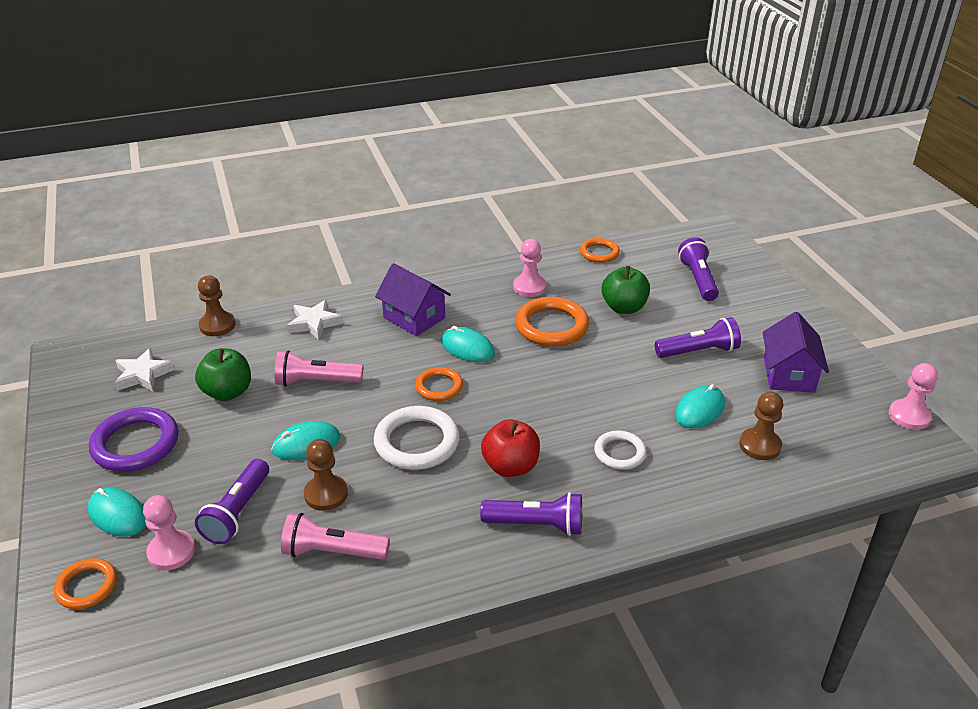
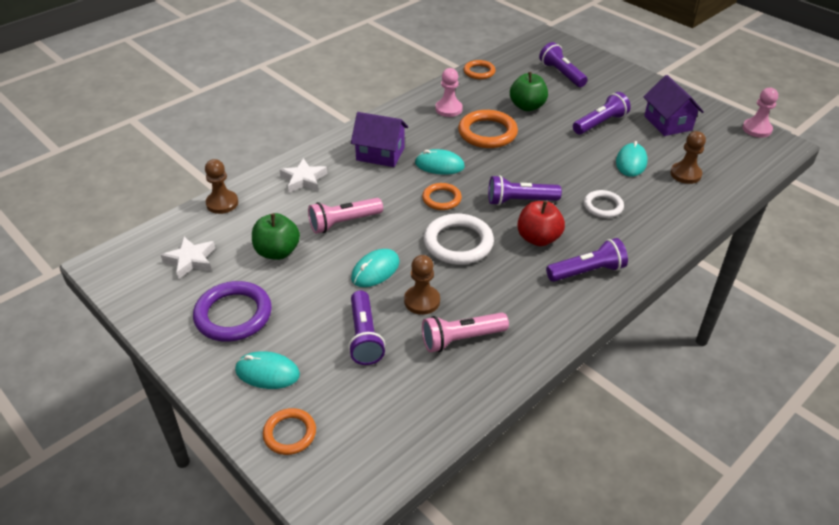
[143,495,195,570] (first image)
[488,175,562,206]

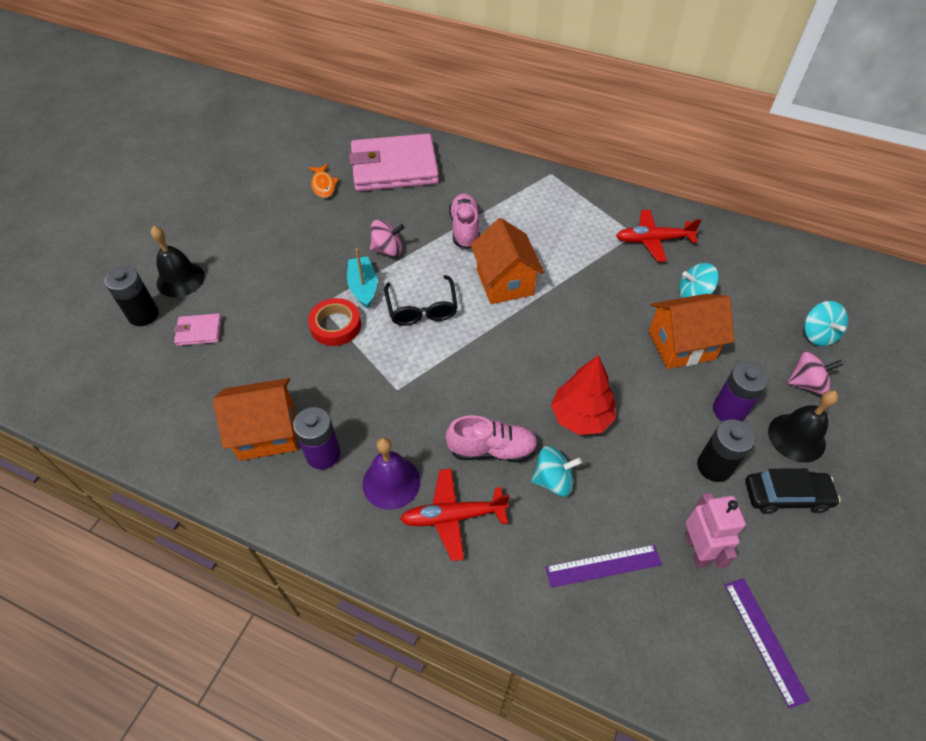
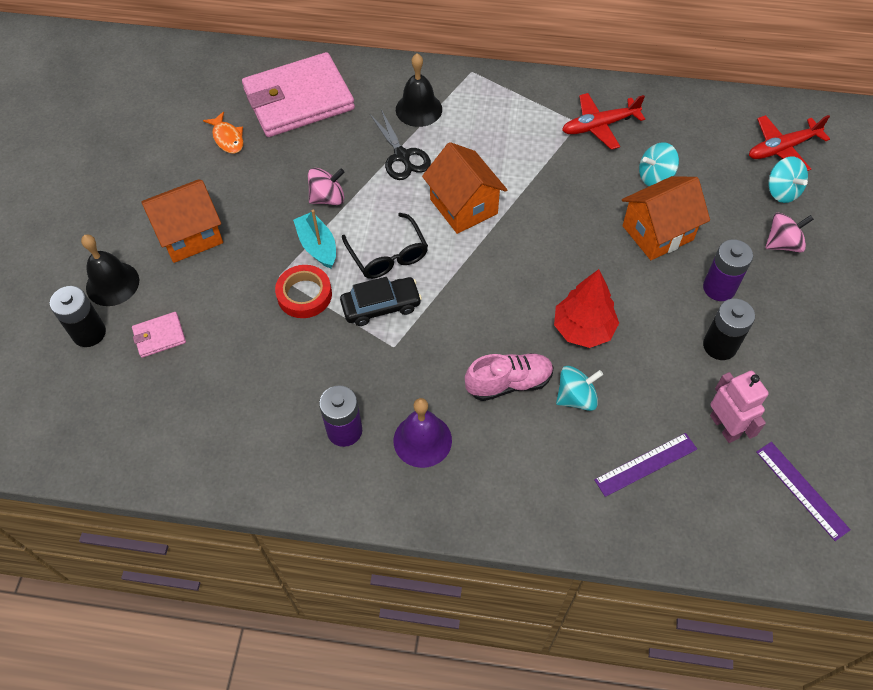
[141,179,223,263]
[749,115,830,171]
[370,109,431,180]
[340,277,422,326]
[396,54,442,127]

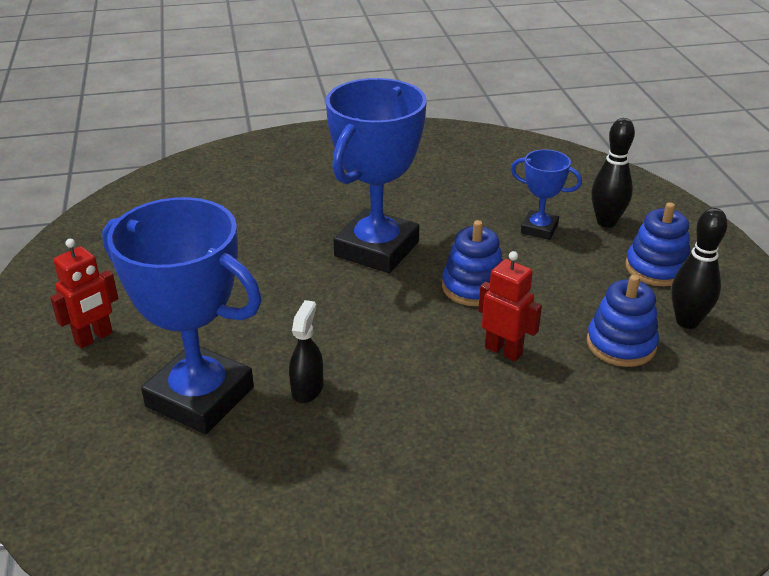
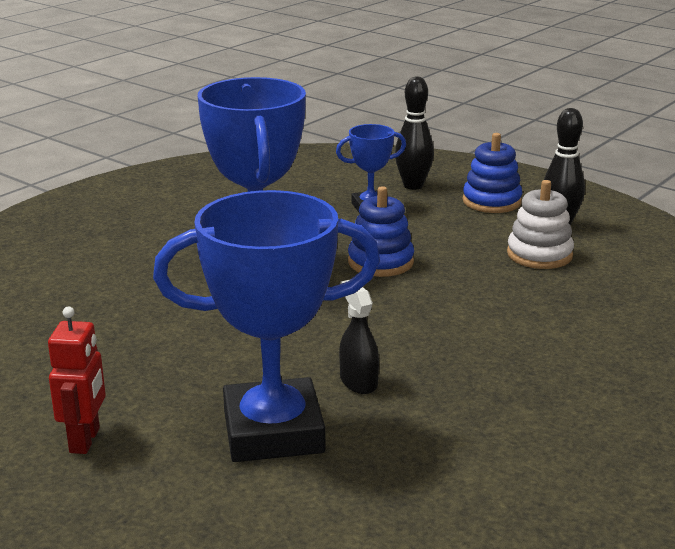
[478,251,542,362] (first image)
[507,180,574,269]

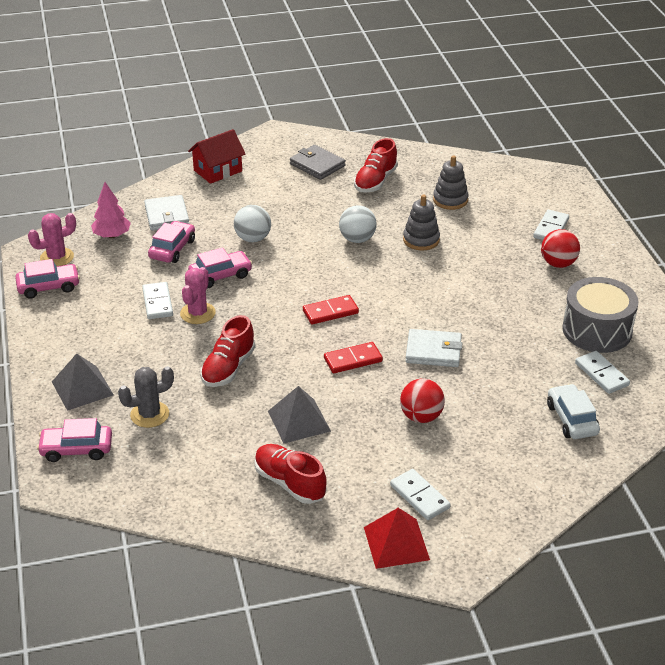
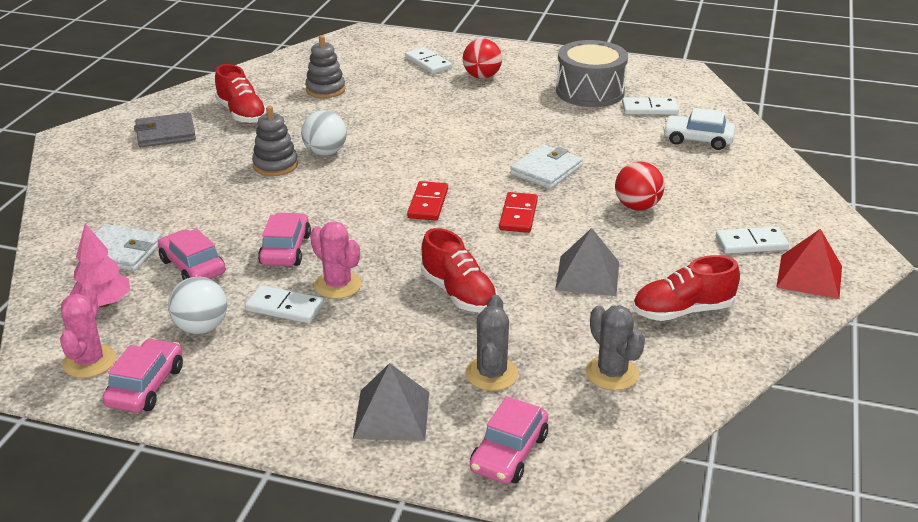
[188,129,245,184] (first image)
[168,277,227,334]
[252,106,298,176]
[586,305,645,390]

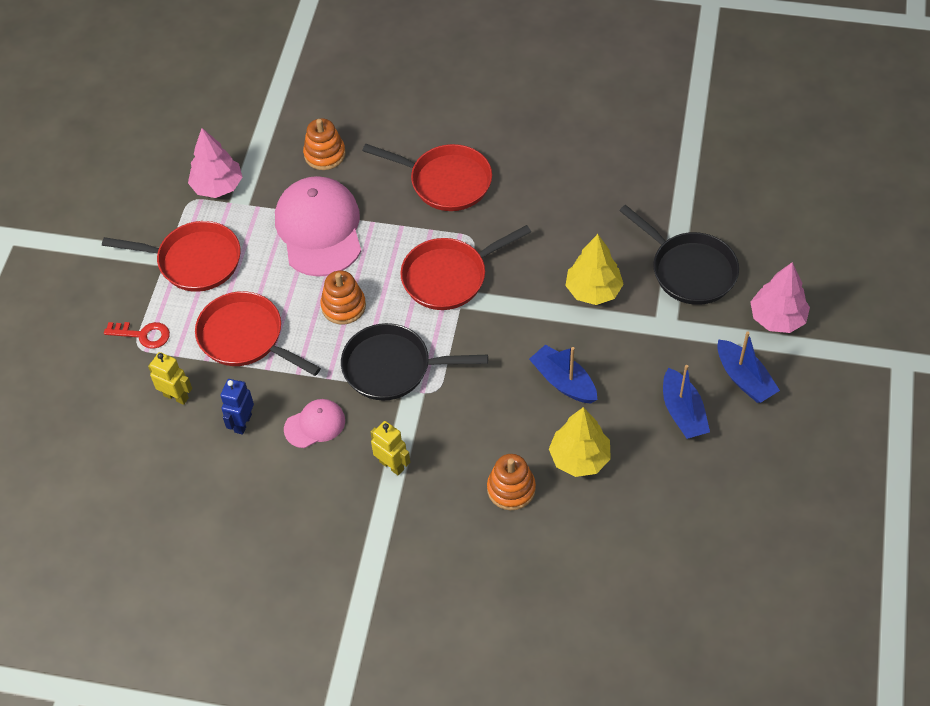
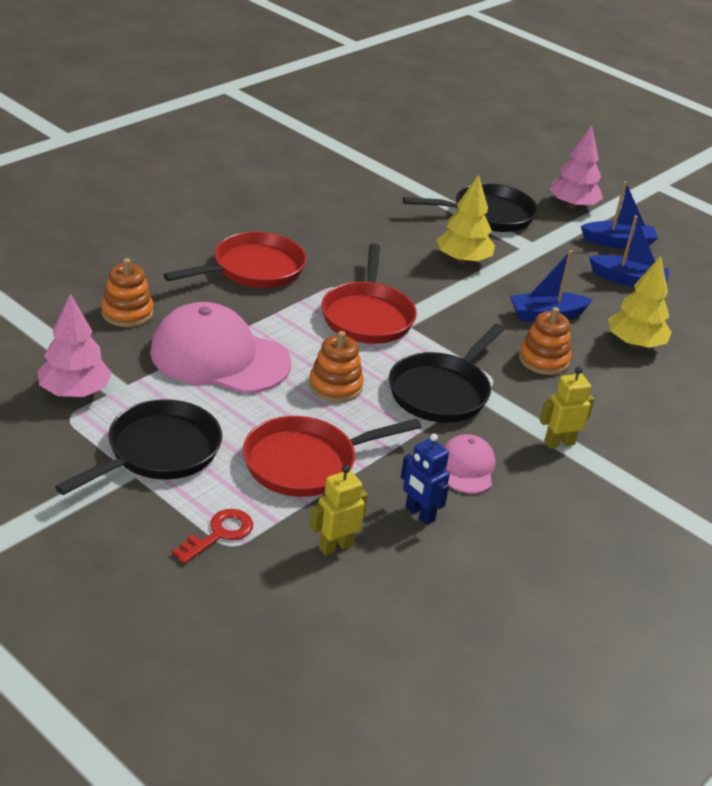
[55,399,222,495]
[519,307,571,375]

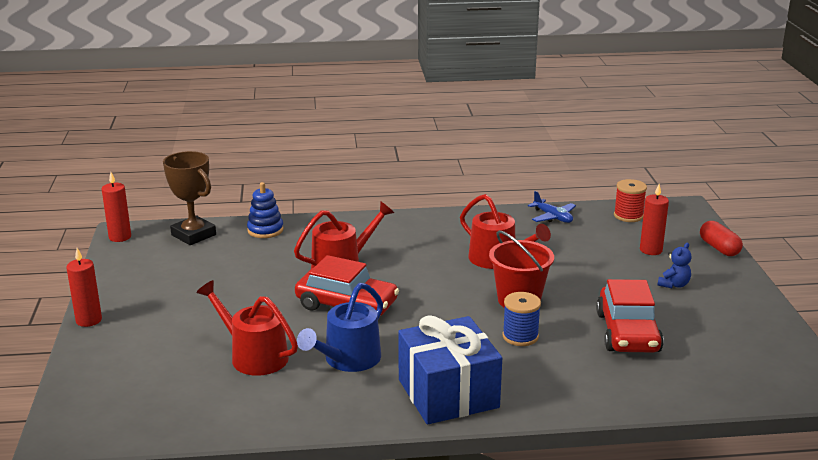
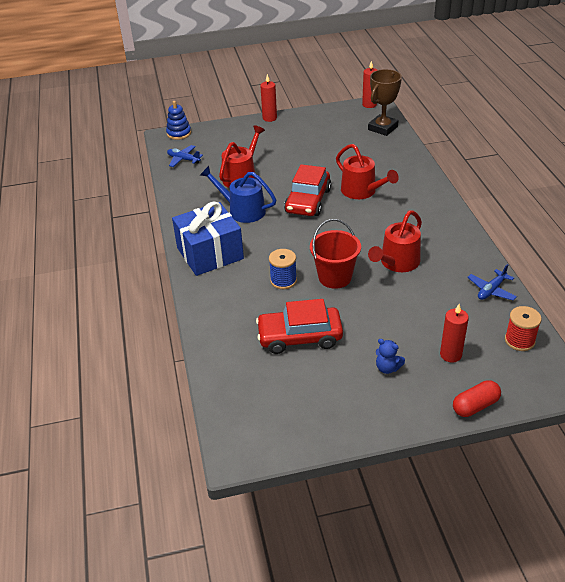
[166,101,191,140]
[167,145,203,167]

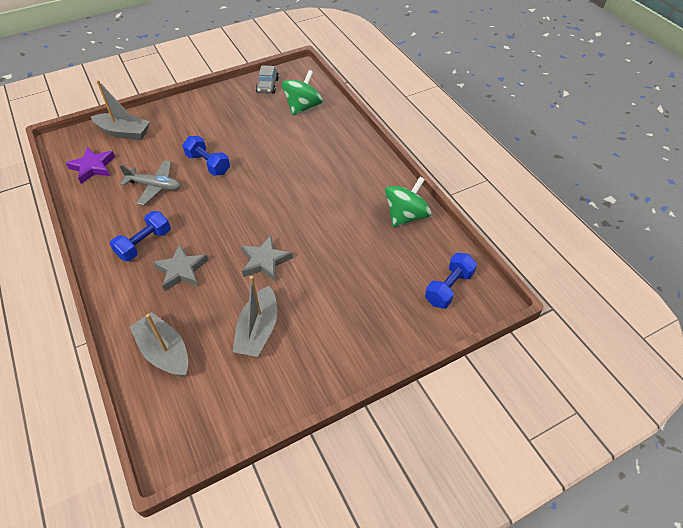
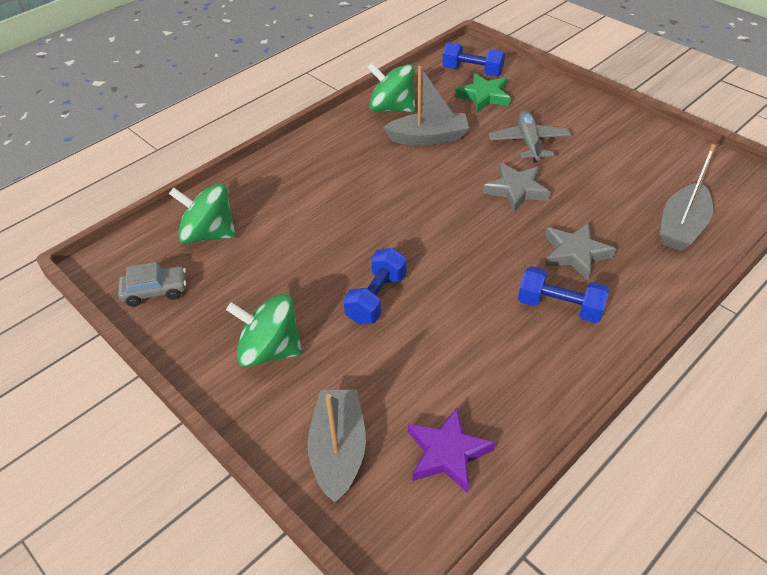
[489,110,571,163]
[383,66,469,146]
[226,294,303,367]
[455,73,511,113]

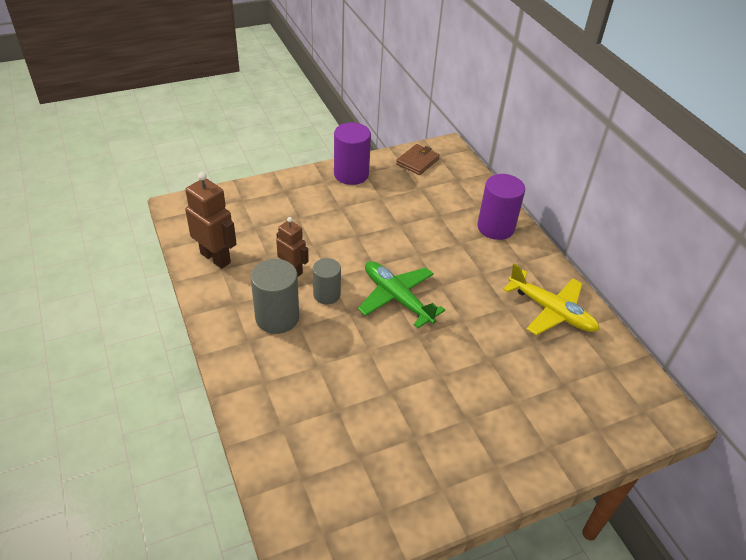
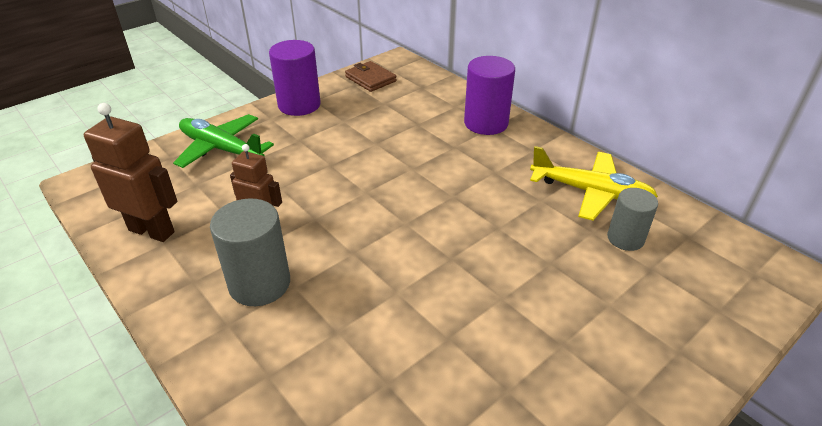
[607,188,658,251]
[173,114,274,168]
[345,61,397,92]

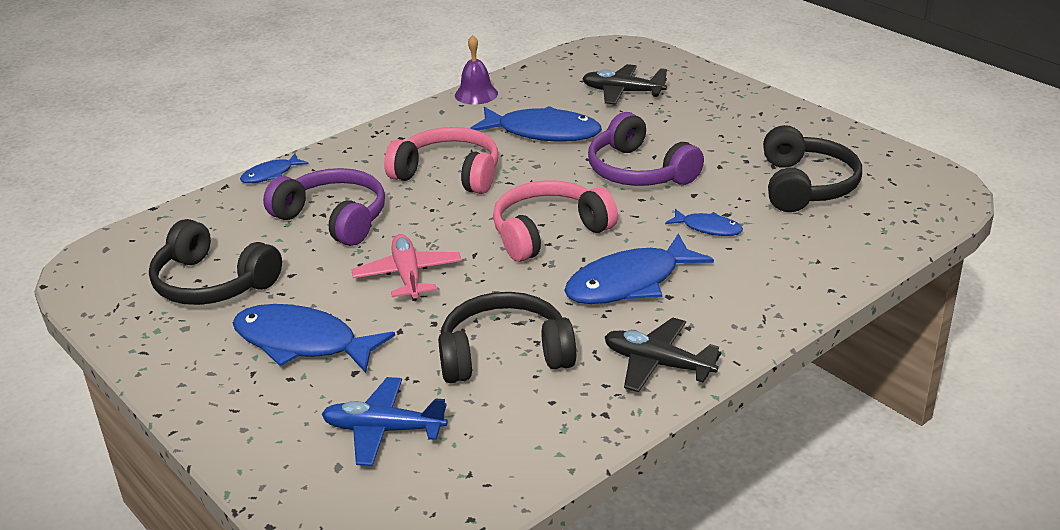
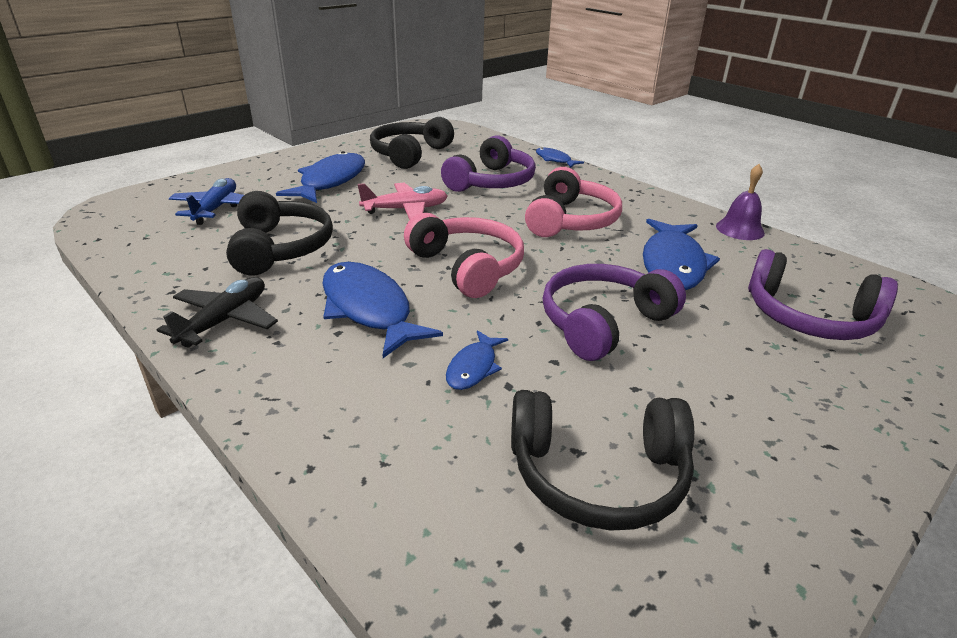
[748,249,898,340]

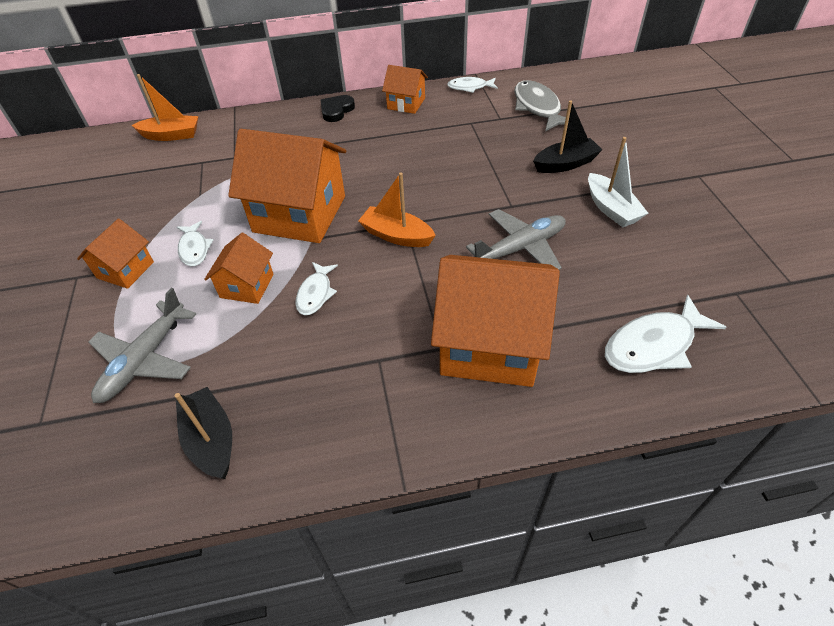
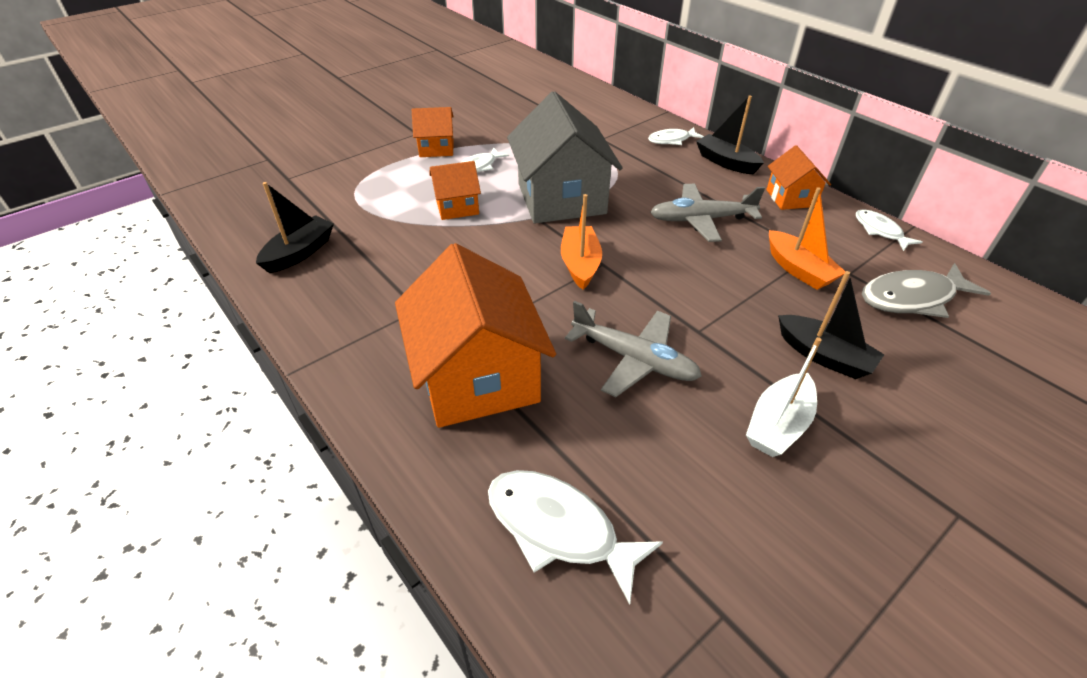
[650,183,765,242]
[769,187,845,290]
[507,91,622,224]
[648,127,704,145]
[696,95,764,174]
[862,263,991,318]

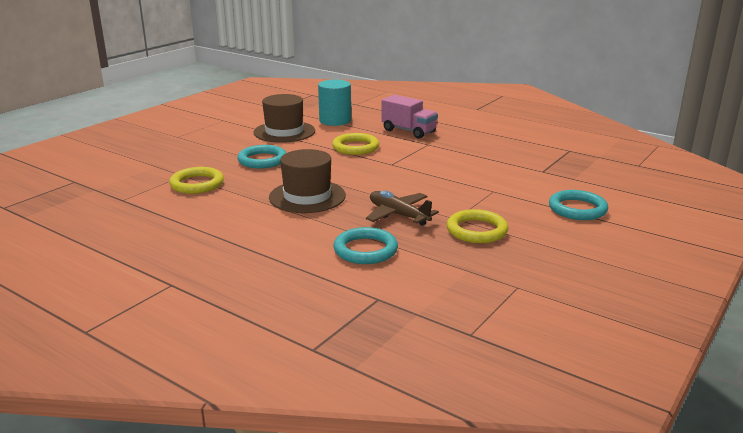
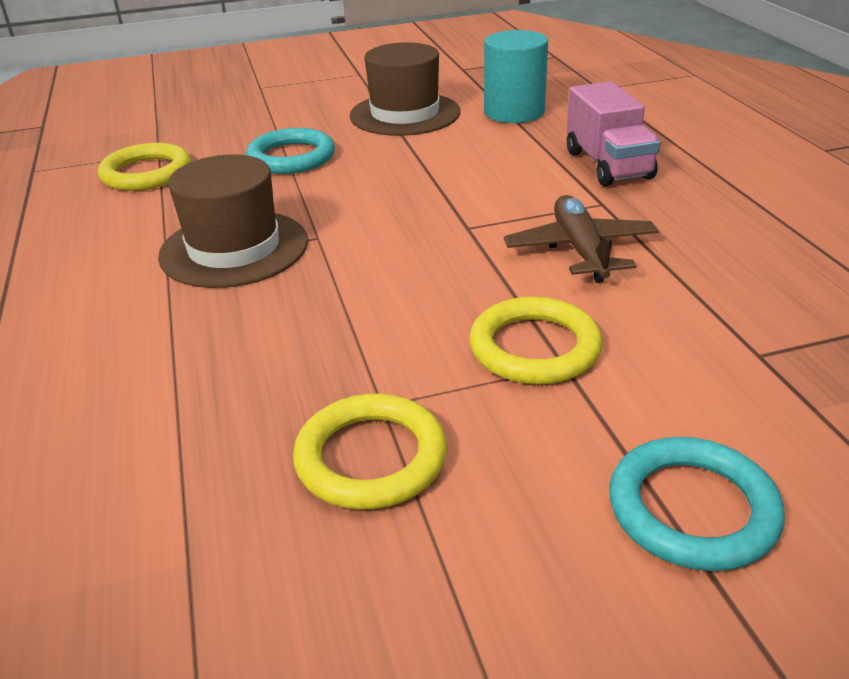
[469,297,602,384]
[333,227,398,264] (first image)
[504,195,659,283]

